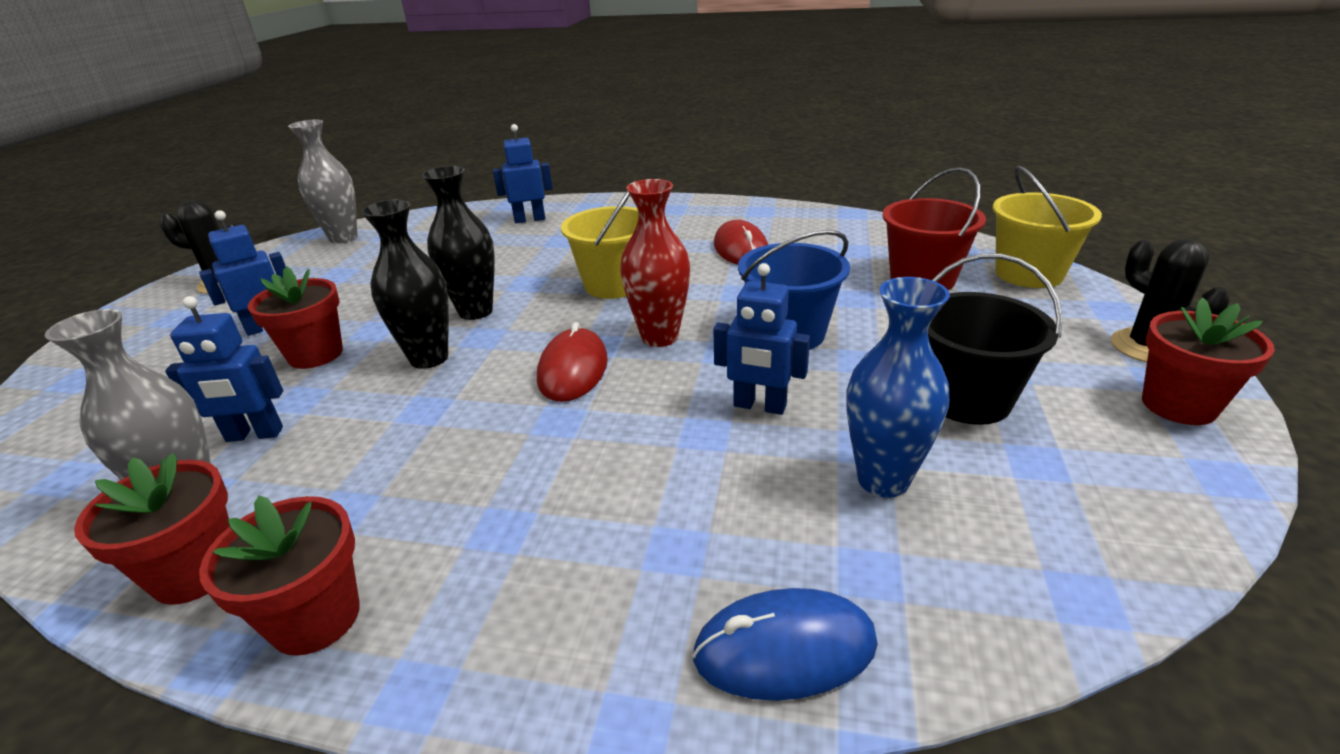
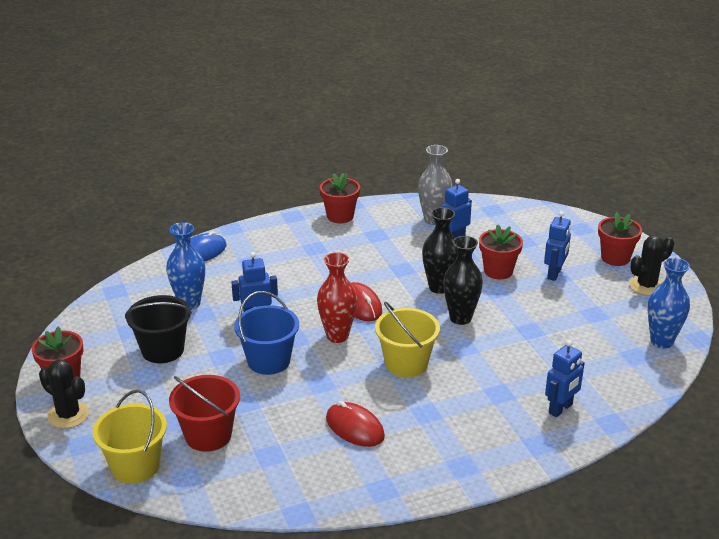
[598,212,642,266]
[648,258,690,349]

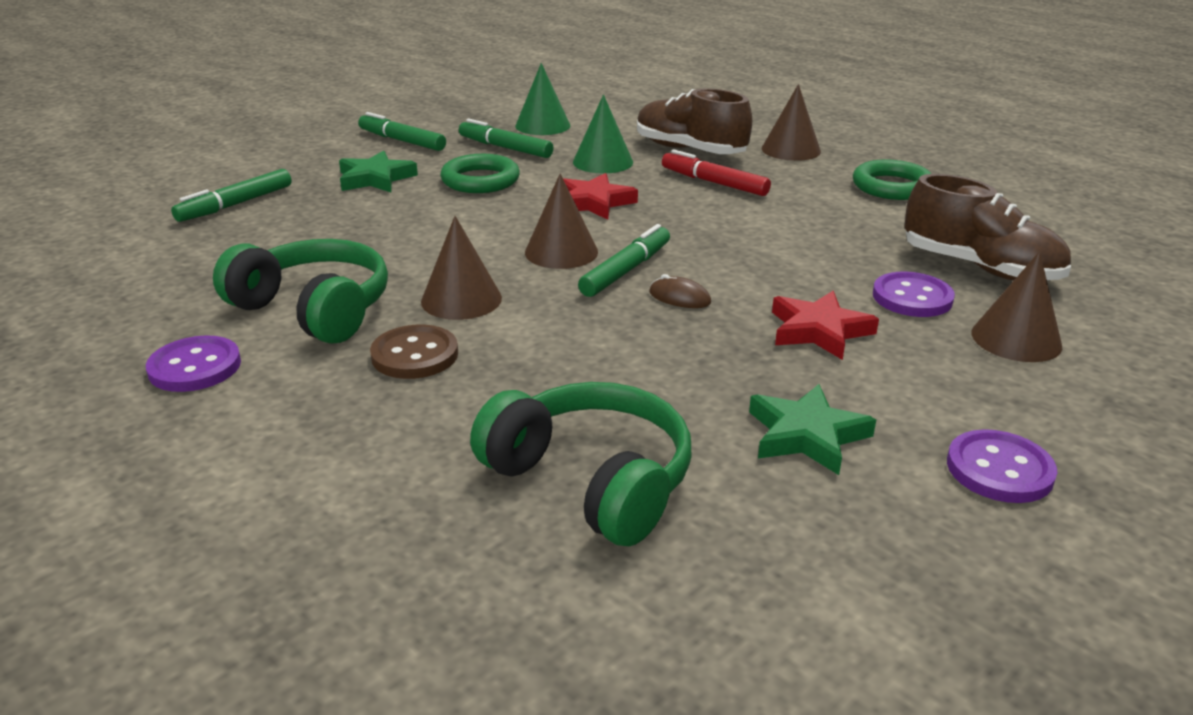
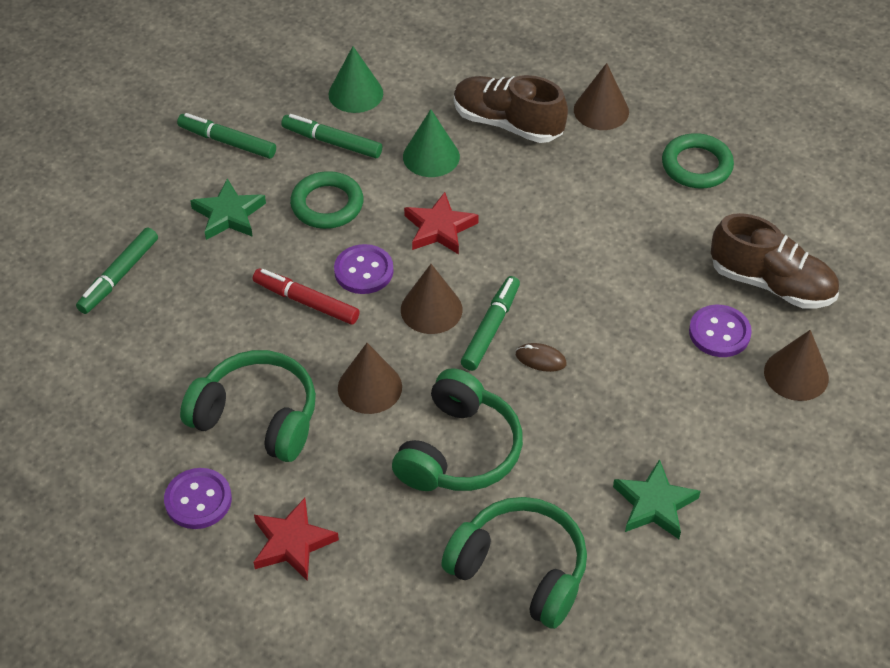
[370,325,458,379] (first image)
[253,269,360,325]
[254,498,339,581]
[334,244,393,294]
[392,368,523,491]

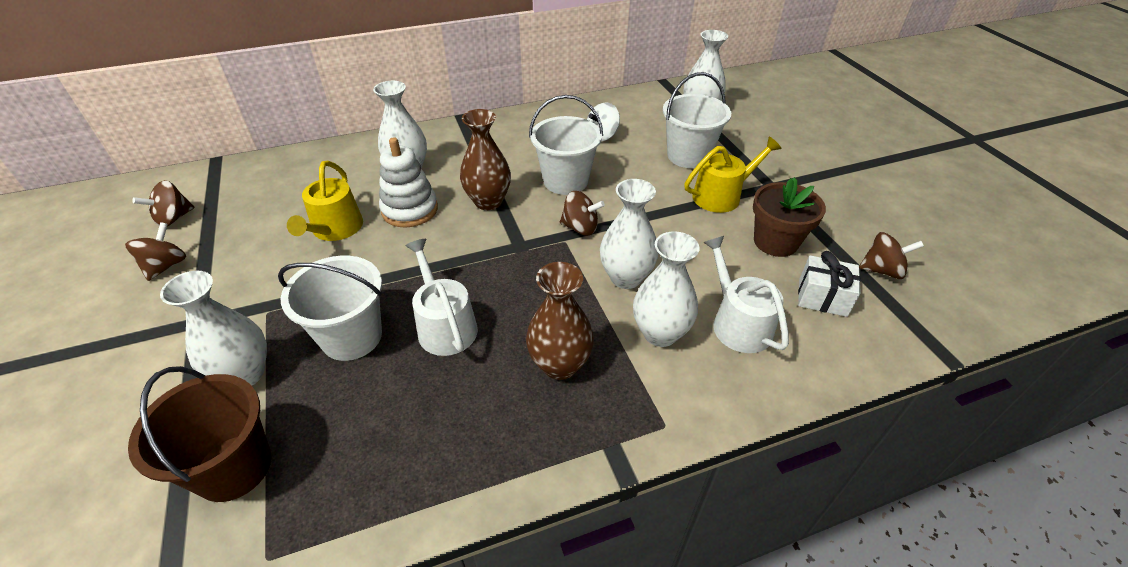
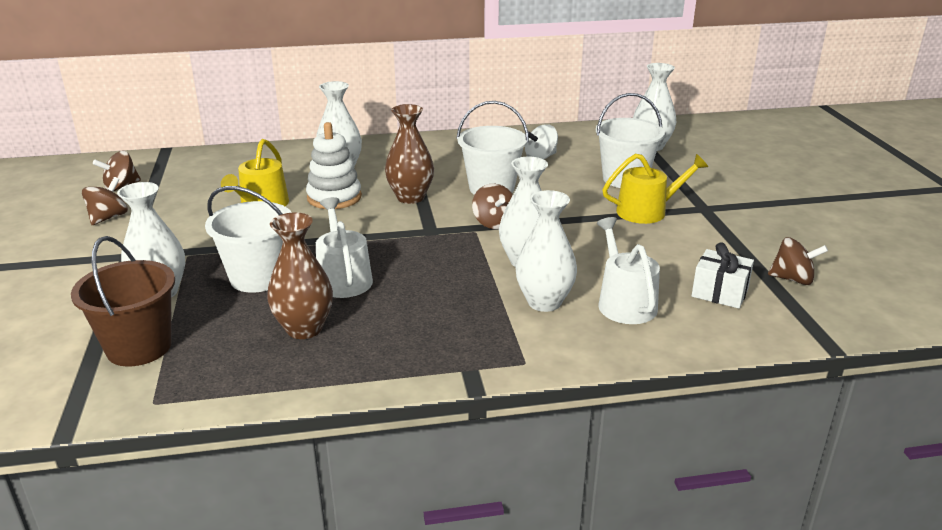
[267,212,333,339]
[472,184,513,229]
[753,177,826,257] (first image)

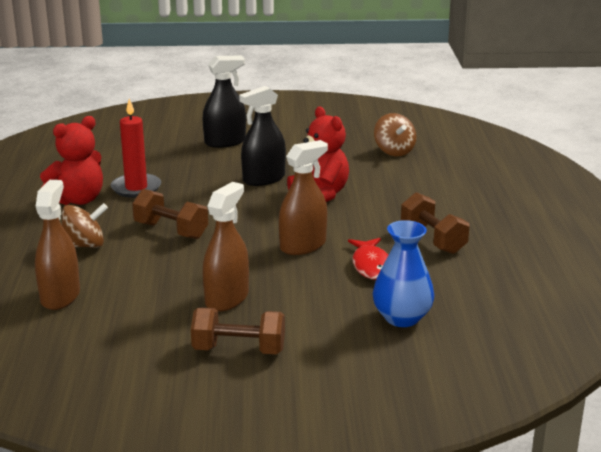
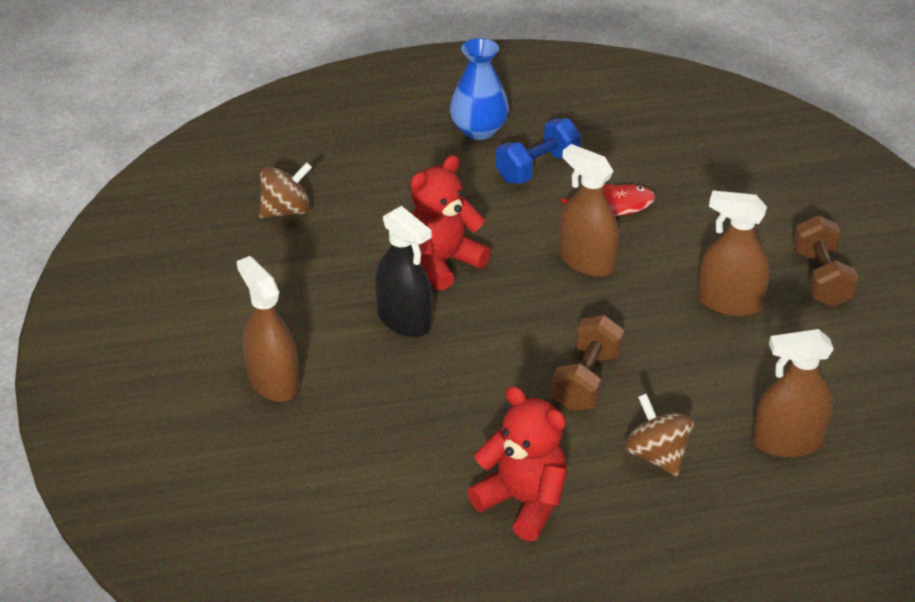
[111,99,161,198] (first image)
[237,256,299,402]
[450,38,509,140]
[496,118,581,184]

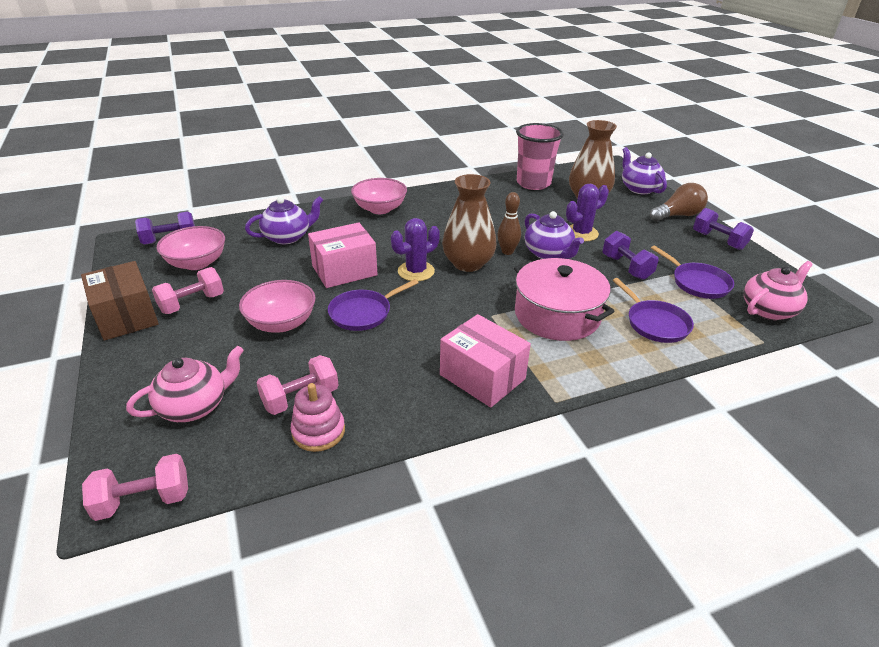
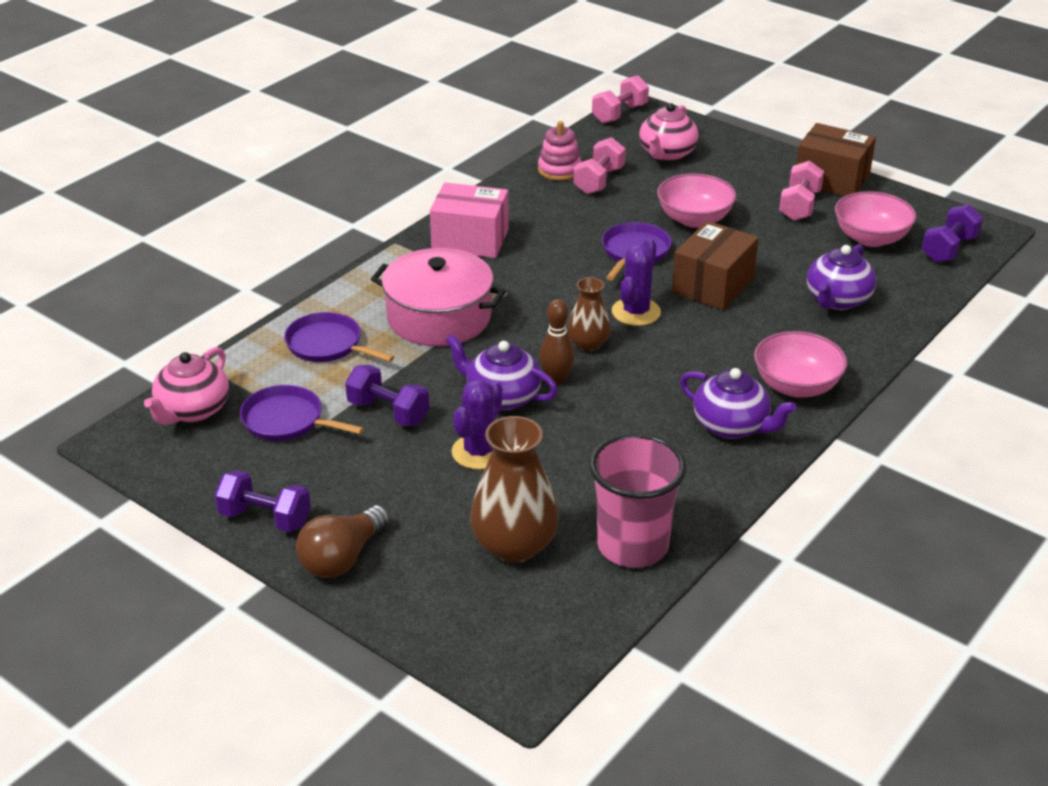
[672,221,759,310]
[567,277,611,351]
[680,368,796,439]

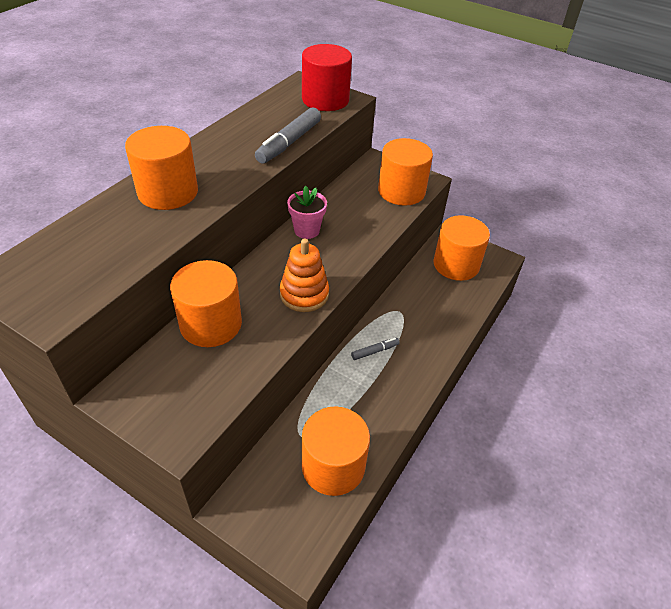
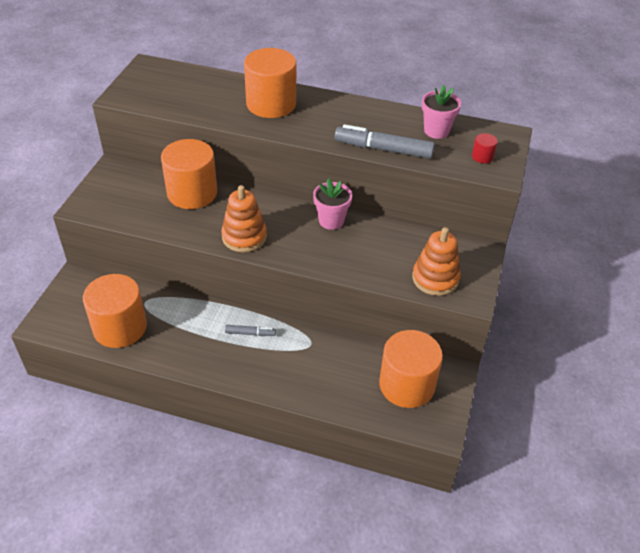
[472,133,498,163]
[225,325,276,336]
[412,227,461,296]
[422,85,461,139]

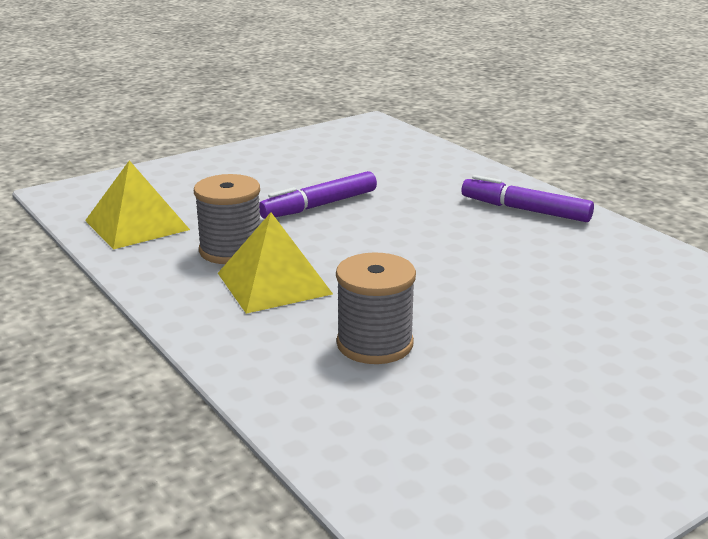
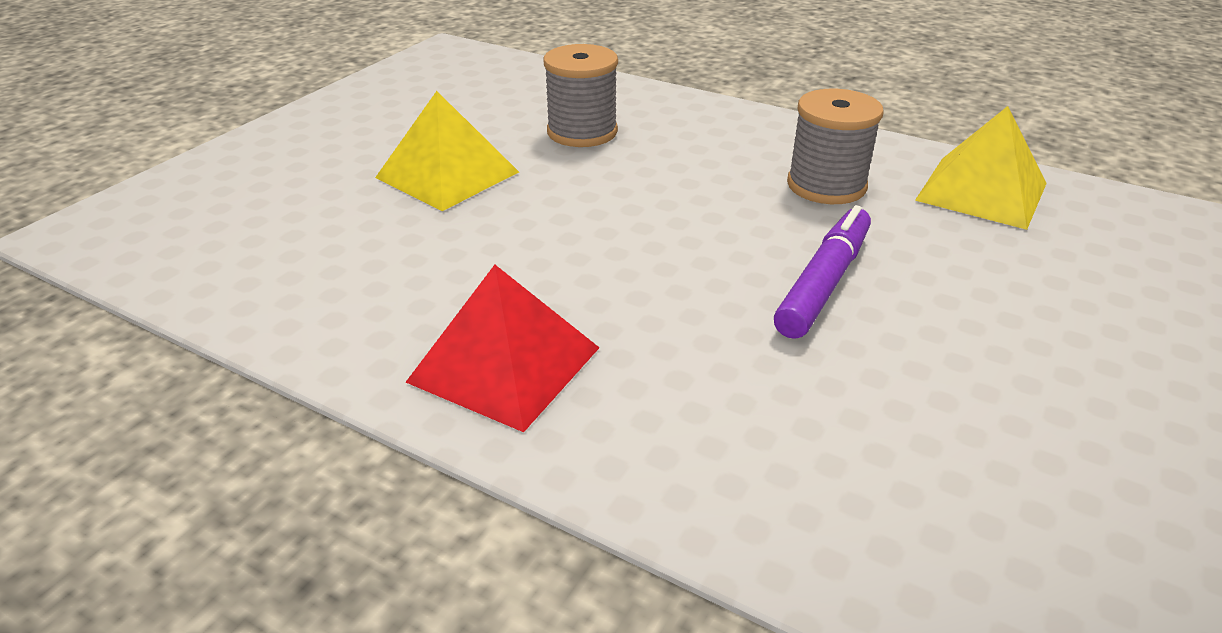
[375,91,519,211]
[406,265,600,432]

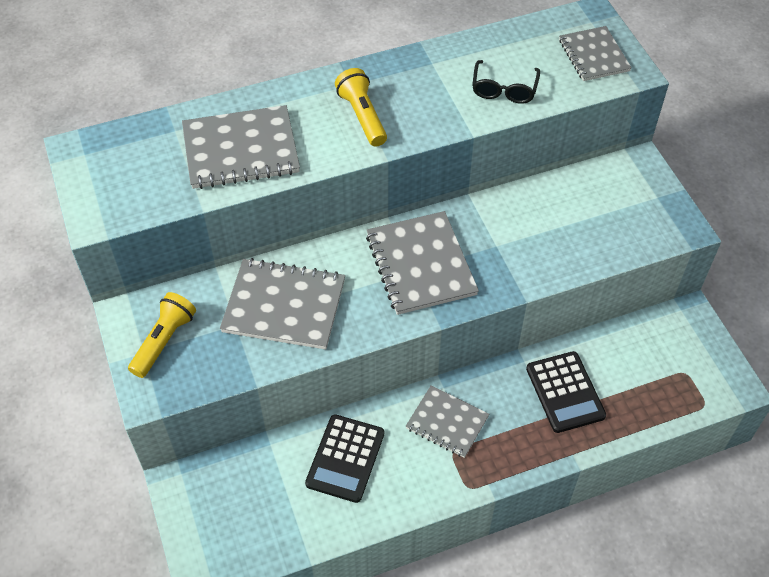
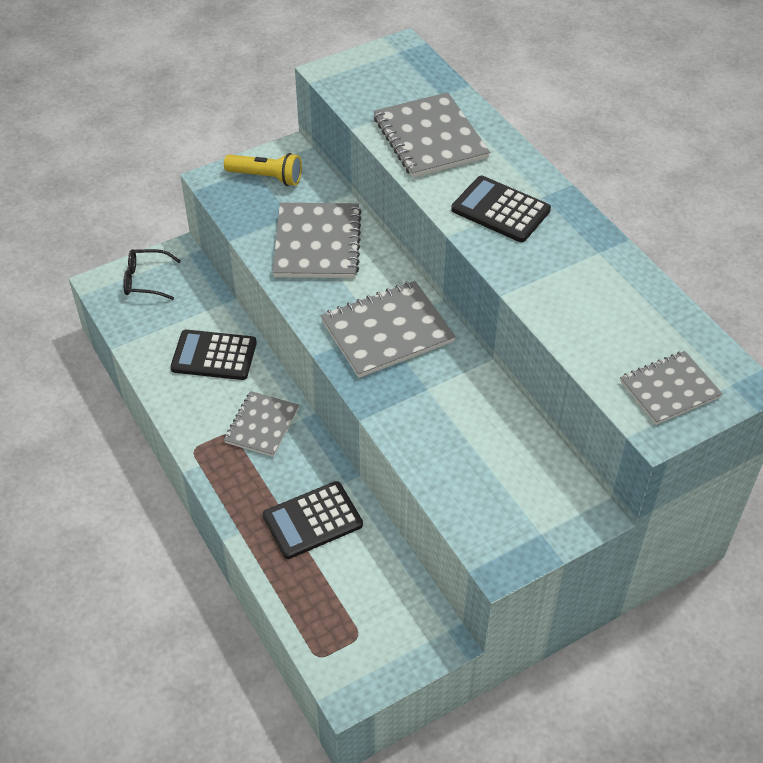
[451,176,551,242]
[123,249,181,300]

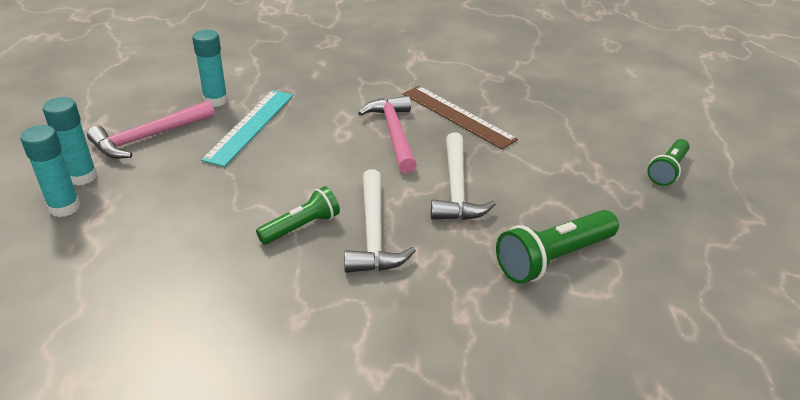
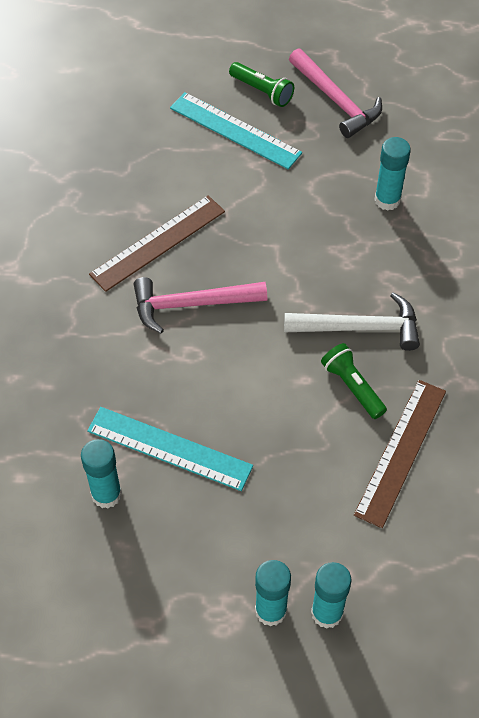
[289,48,382,138]
[431,132,496,220] (first image)
[374,137,411,211]
[170,92,302,169]
[354,380,446,528]

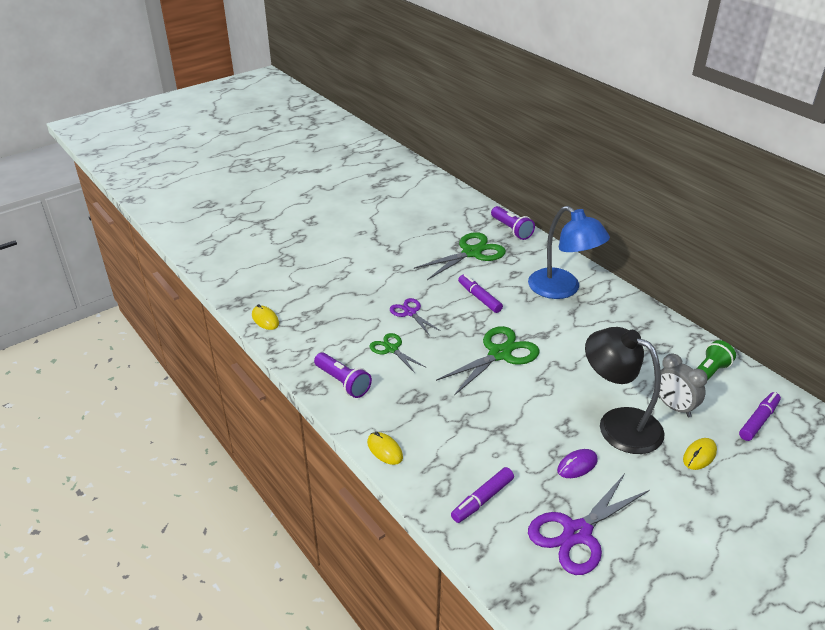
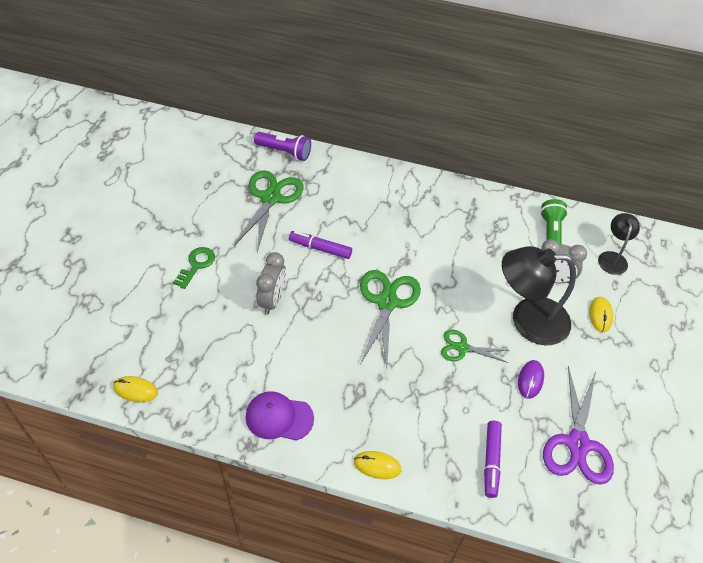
[246,391,314,441]
[441,330,510,363]
[256,252,286,314]
[528,206,610,299] (first image)
[598,213,640,275]
[173,247,215,289]

